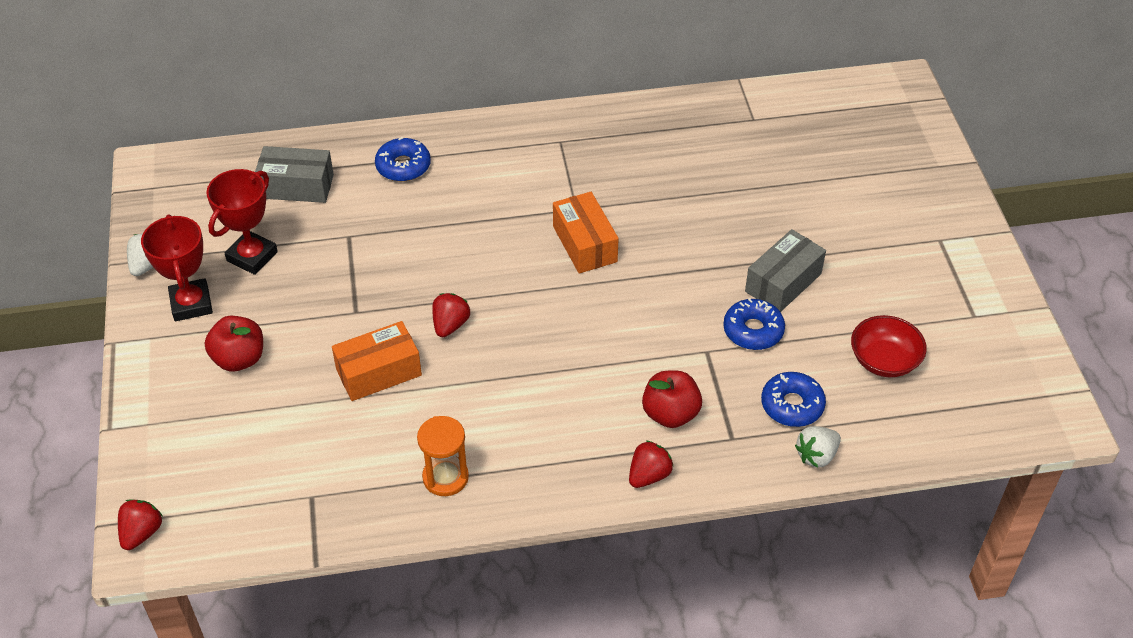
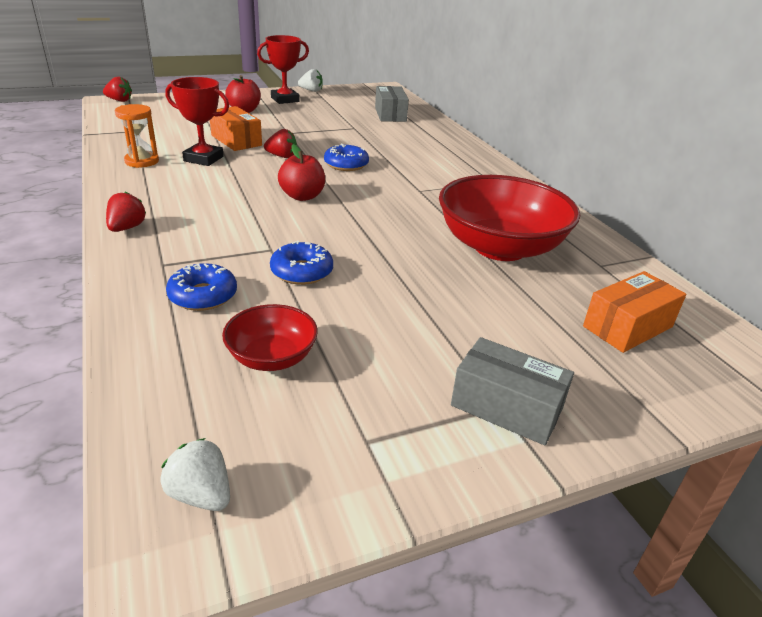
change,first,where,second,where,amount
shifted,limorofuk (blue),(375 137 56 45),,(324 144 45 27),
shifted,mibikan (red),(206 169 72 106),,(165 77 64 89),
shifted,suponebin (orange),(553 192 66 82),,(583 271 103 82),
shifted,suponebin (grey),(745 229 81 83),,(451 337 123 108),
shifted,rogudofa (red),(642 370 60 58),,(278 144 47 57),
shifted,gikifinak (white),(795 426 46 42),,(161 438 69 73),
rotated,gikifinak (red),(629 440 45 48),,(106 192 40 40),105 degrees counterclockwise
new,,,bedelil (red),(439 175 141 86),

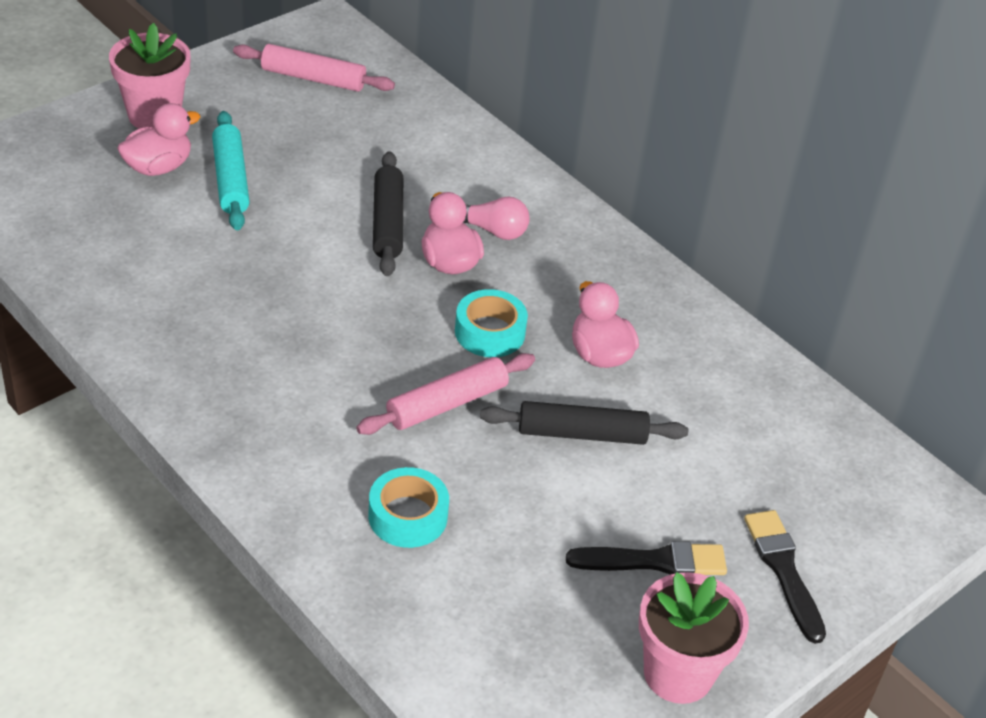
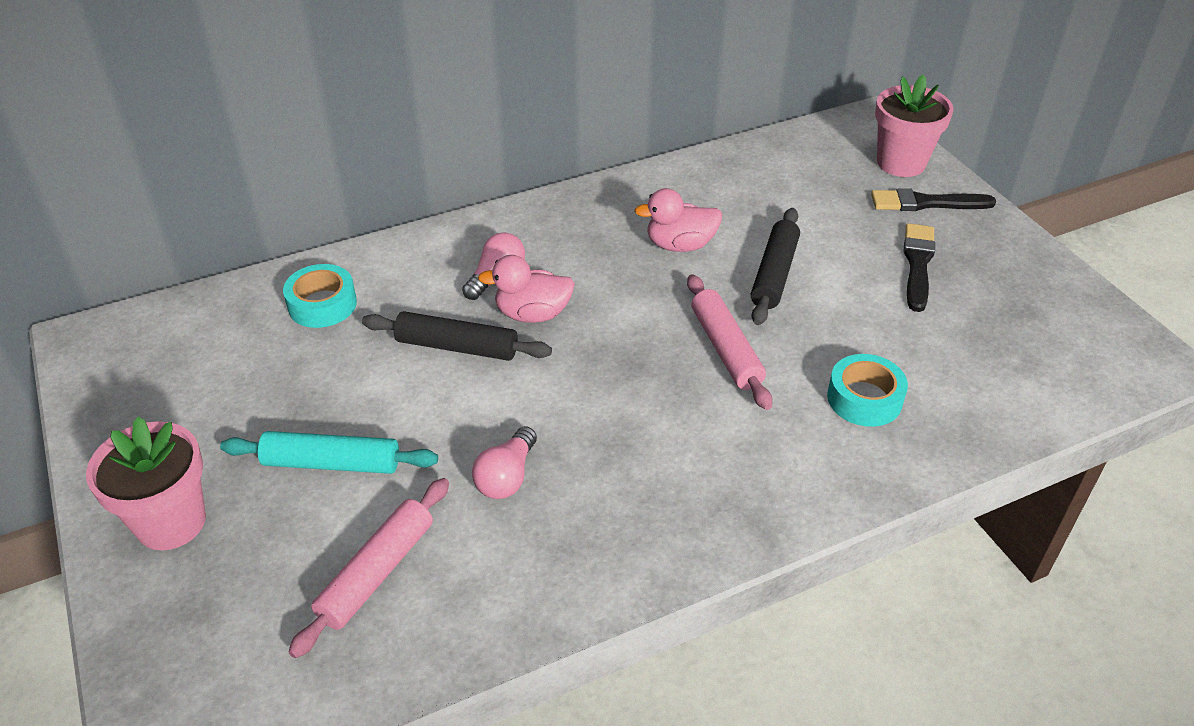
change,first,where,second,where,amount
shifted,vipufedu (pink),(233 44 162 48),,(288 478 161 180),
gone,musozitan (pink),(117 103 83 73),,,
shifted,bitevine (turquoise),(455 289 73 68),,(283 264 74 64),
shifted,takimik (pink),(639 572 110 132),,(875 74 79 103),
new,,,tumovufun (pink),(472 426 65 73),

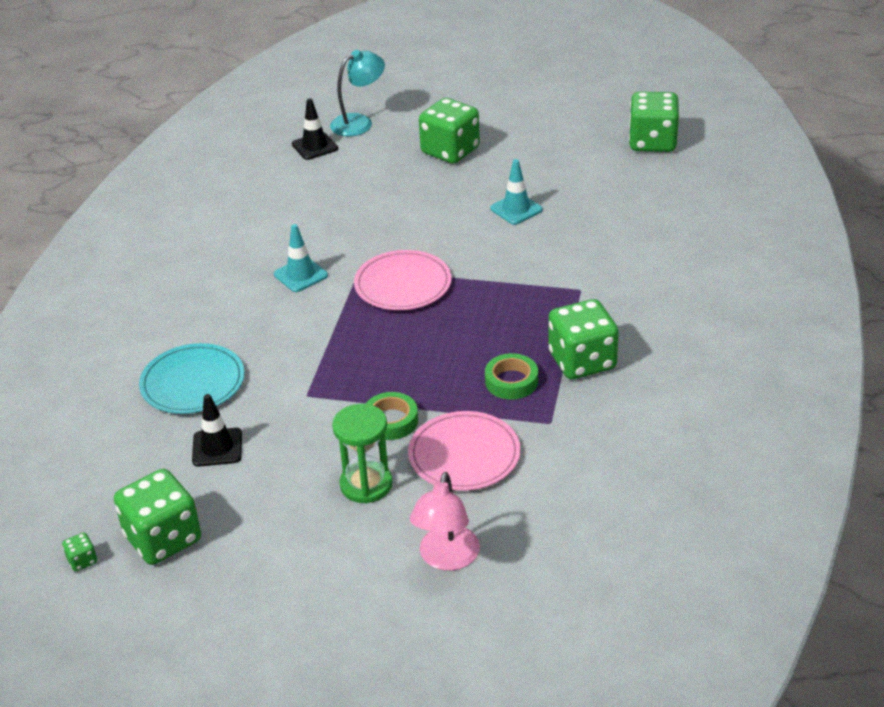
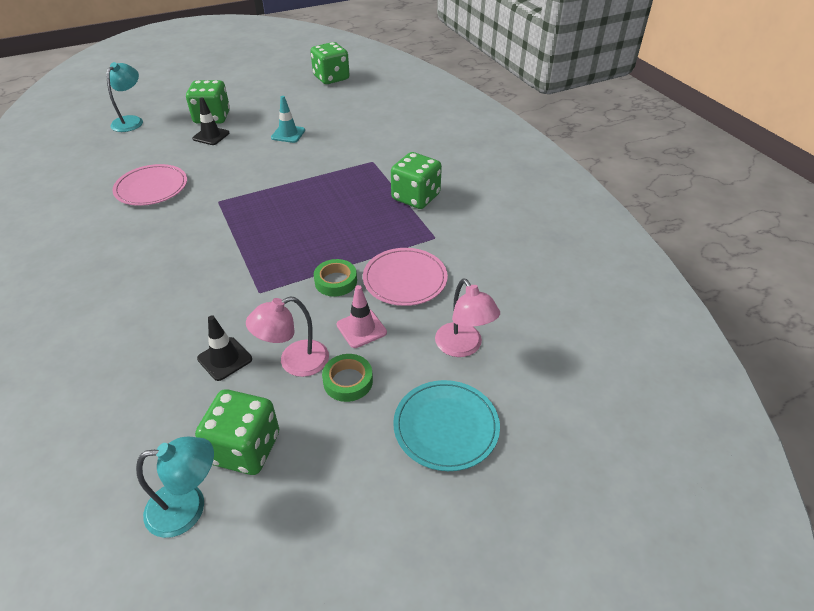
change,first,where,second,where,amount
shifted,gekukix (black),(292 98 46 62),,(192 97 37 48),
gone,gekukix (turquoise),(274 224 54 68),,,
shifted,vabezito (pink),(354 250 98 60),,(112 164 75 42),
shifted,vabezito (turquoise),(139 343 106 71),,(393 380 107 91),
shifted,bitevine (green),(485 353 53 46),,(322 354 51 48),
swapped,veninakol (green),(332 404 60 100),gekukix (pink),(337 285 50 63),
swapped,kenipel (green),(62 532 35 39),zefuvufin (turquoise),(136 437 78 101),
new,,,zefuvufin (pink),(246 297 83 80),

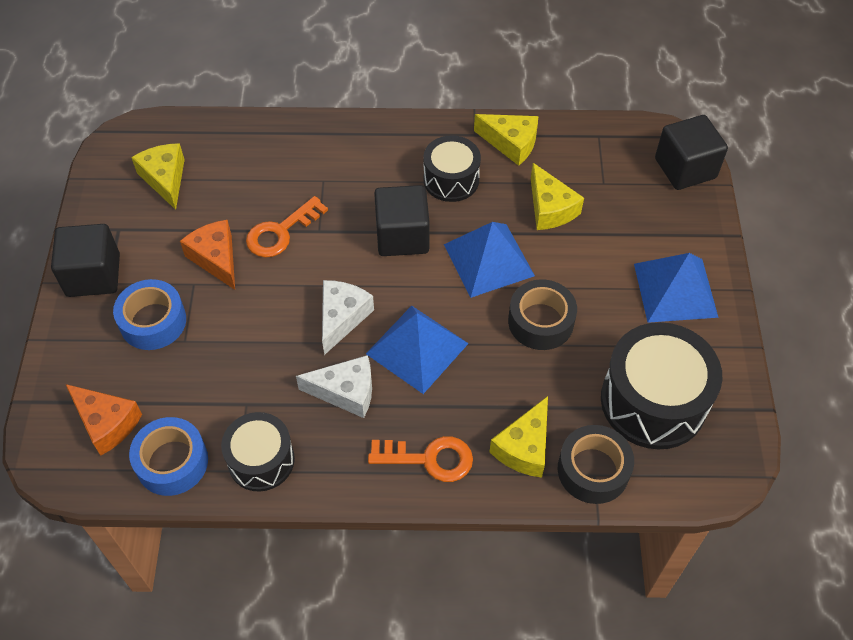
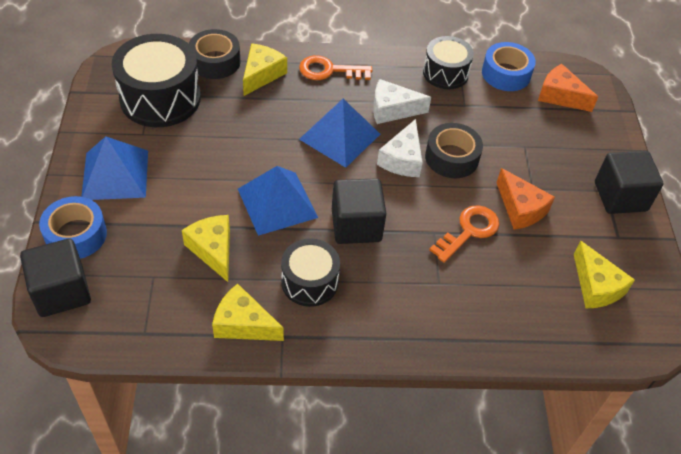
change,first,where,second,where,amount
shifted,bitevine (blue),(113 279 73 71),,(39 196 68 63),
shifted,bitevine (black),(508 279 69 71),,(425 123 58 55),

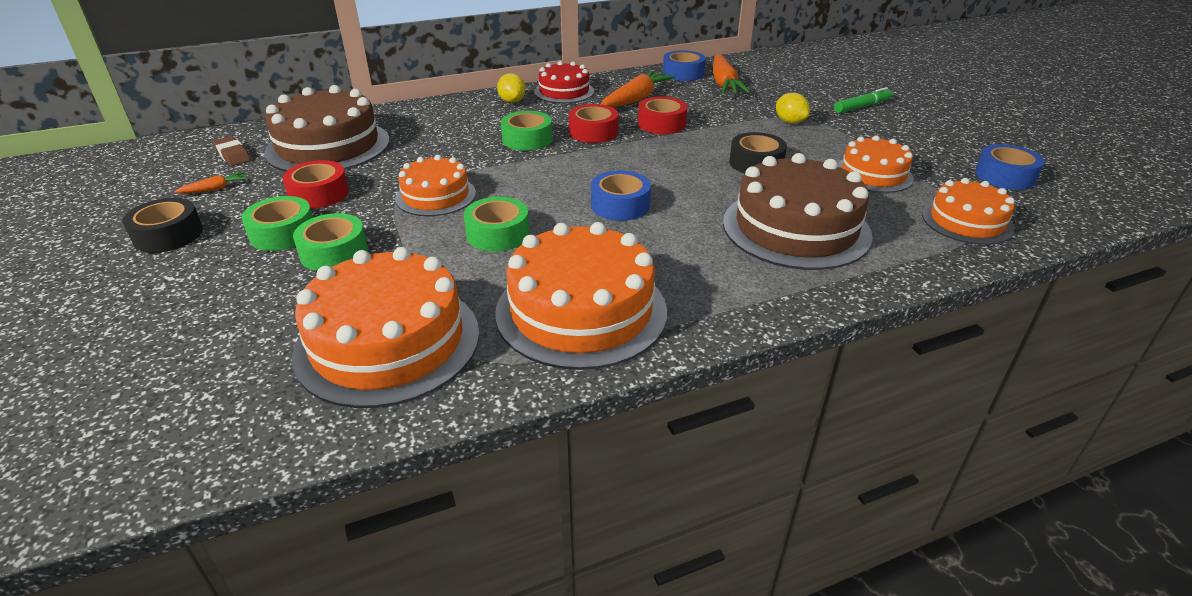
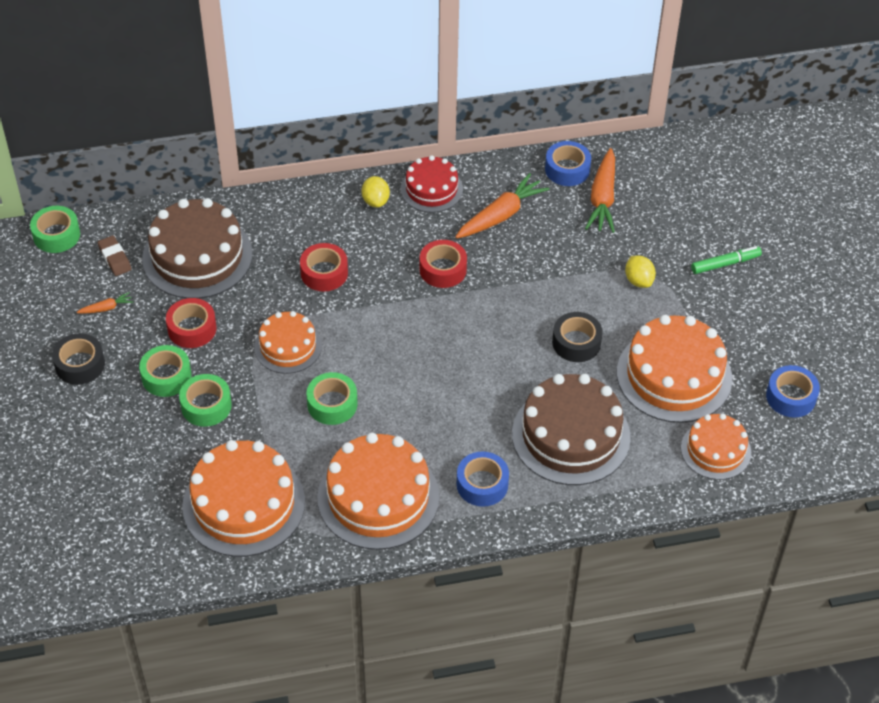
change,first,where,second,where,amount
shifted,bitevine (red),(638 96 49 38),,(300 243 48 49),
shifted,bitevine (green),(501 111 51 40),,(30 206 50 47),
scaled,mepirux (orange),(838 135 76 58),,(617 315 115 108),x1.70
shifted,bitevine (blue),(591 170 60 51),,(457 451 52 56),

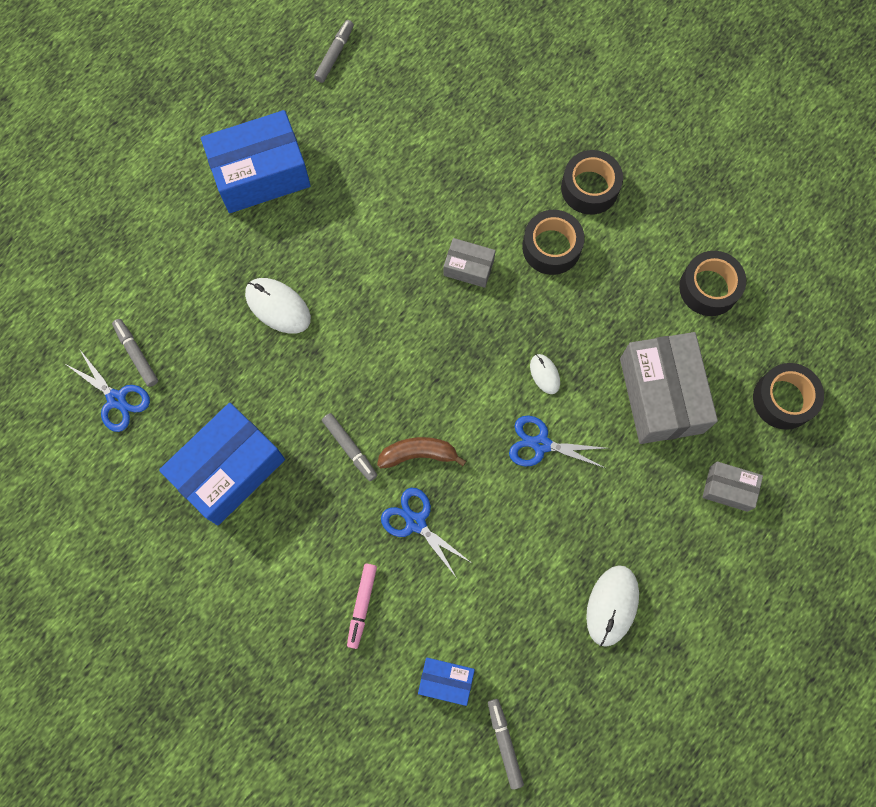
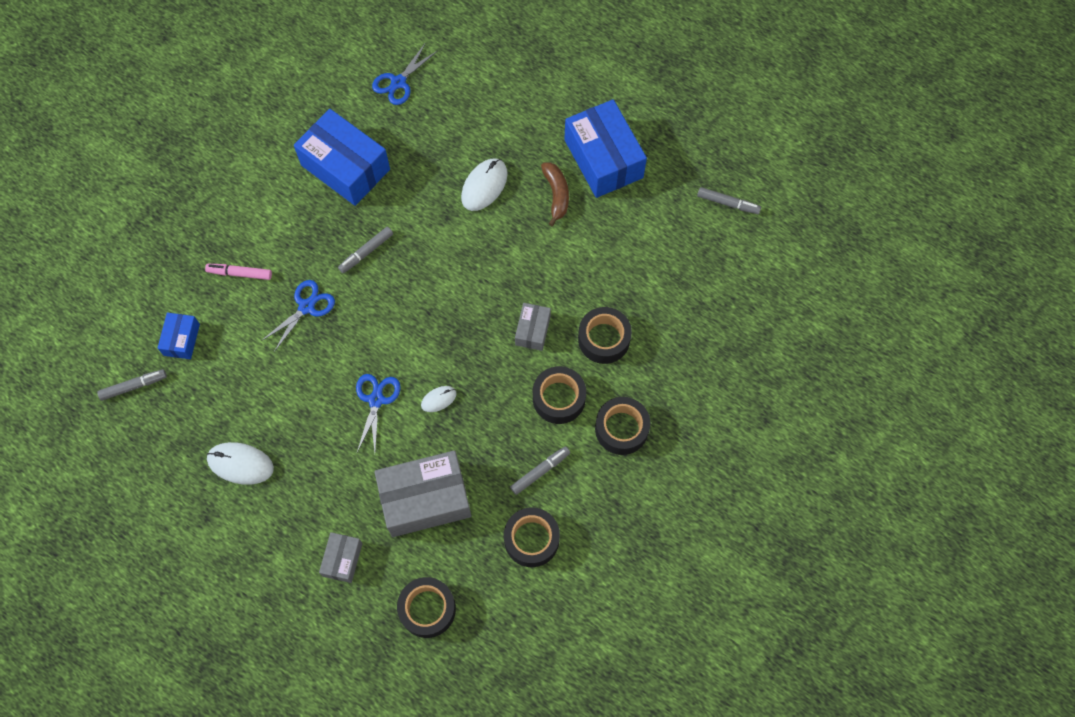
change,first,where,second,where,amount
shifted,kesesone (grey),(112 319 46 68),,(510 446 60 49),
shifted,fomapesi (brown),(377 437 89 31),,(541 162 28 64),
new,,,bitevine (black),(578 307 54 57),

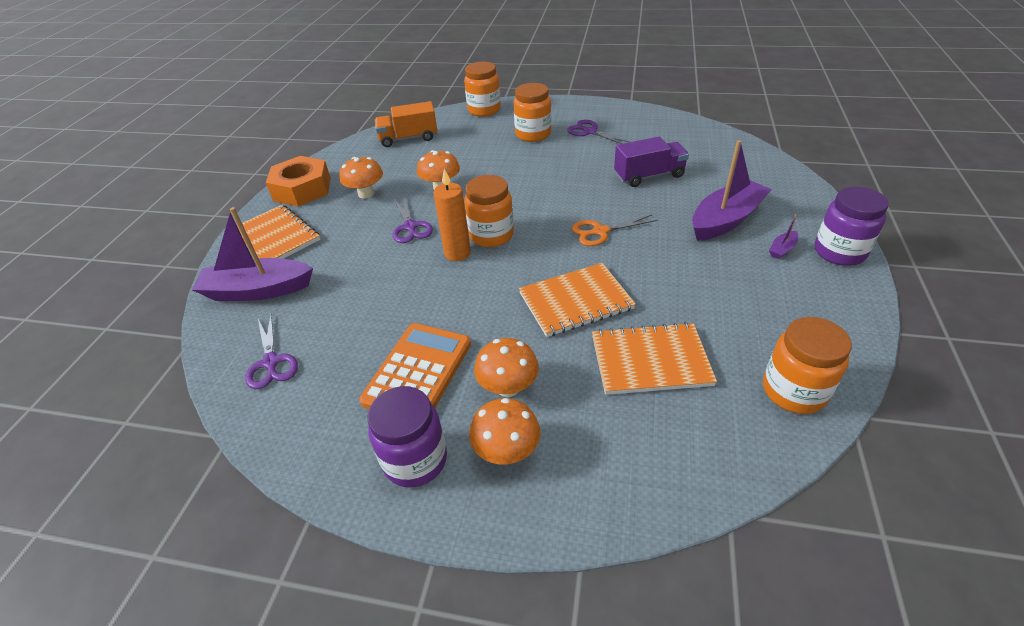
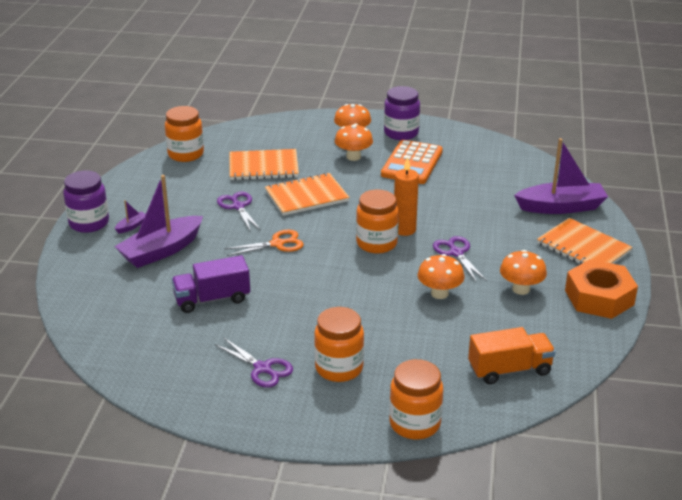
change,first,where,second,where,amount
shifted,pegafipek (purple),(245 315 53 74),,(217 192 44 40),

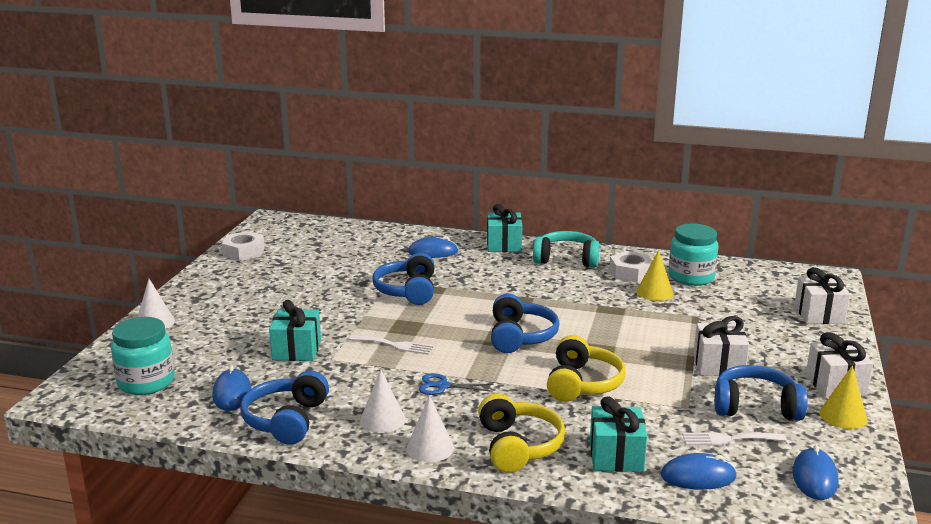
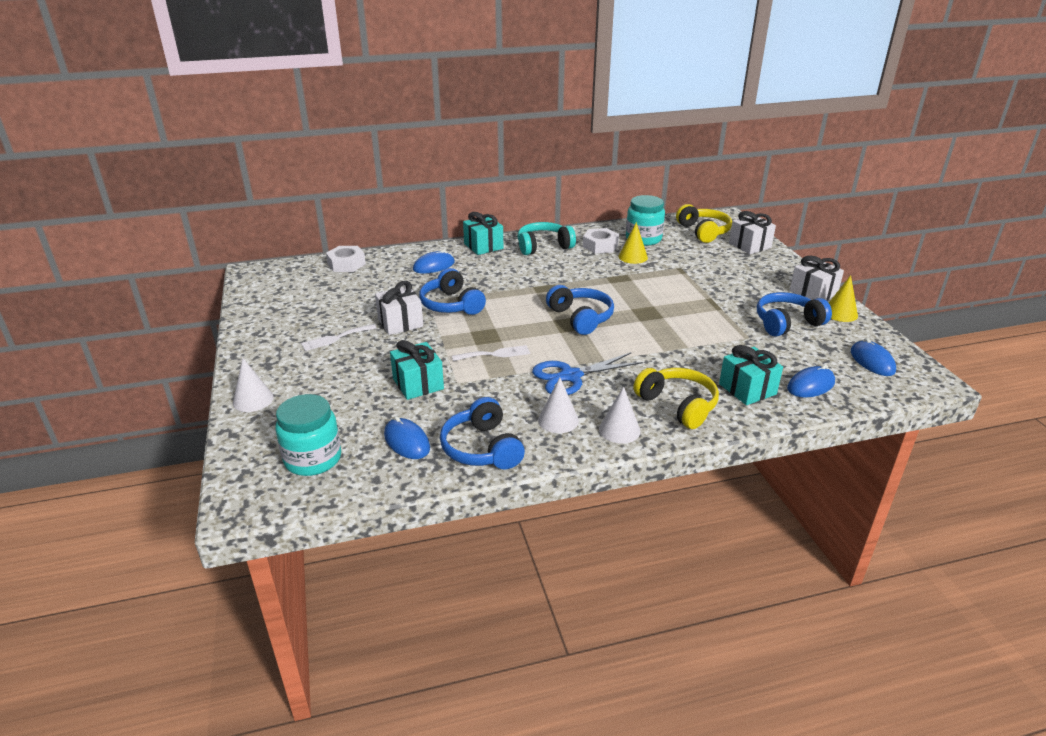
change,first,where,second,where,amount
shifted,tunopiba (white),(222 231 43 30),,(326 246 40 26),
shifted,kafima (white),(694 316 55 60),,(375 281 48 54),
shifted,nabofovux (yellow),(547 335 79 67),,(676 204 56 39),
scaled,pegafipek (blue),(419 373 75 22),,(532 352 111 43),x1.74
shifted,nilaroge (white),(682 433 105 12),,(301 324 76 27),

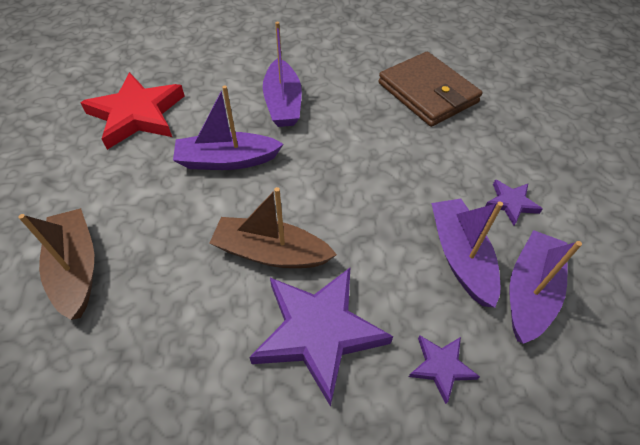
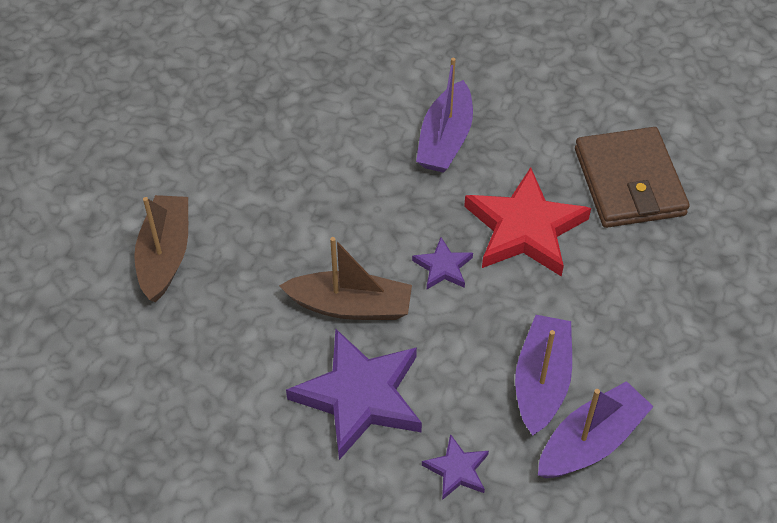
change,first,where,second,where,amount
shifted,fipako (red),(80 72 104 78),,(464 167 127 110),
gone,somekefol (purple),(173 86 110 84),,,
shifted,fipako (purple),(485 179 58 46),,(412 237 61 52),
rotated,somekefol (brown),(210 187 127 81),,(279 237 133 83),150 degrees clockwise

